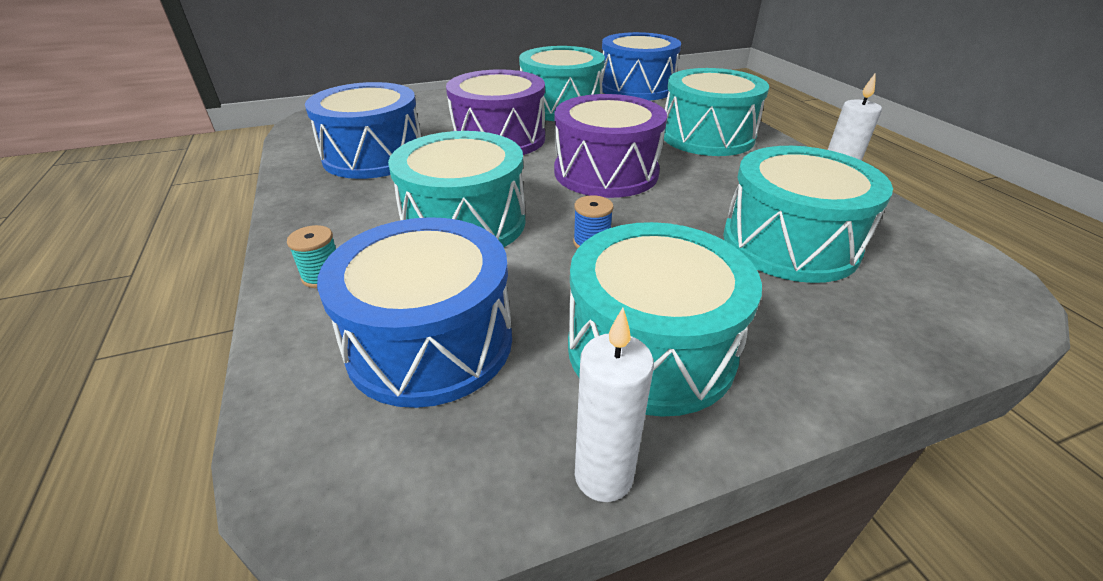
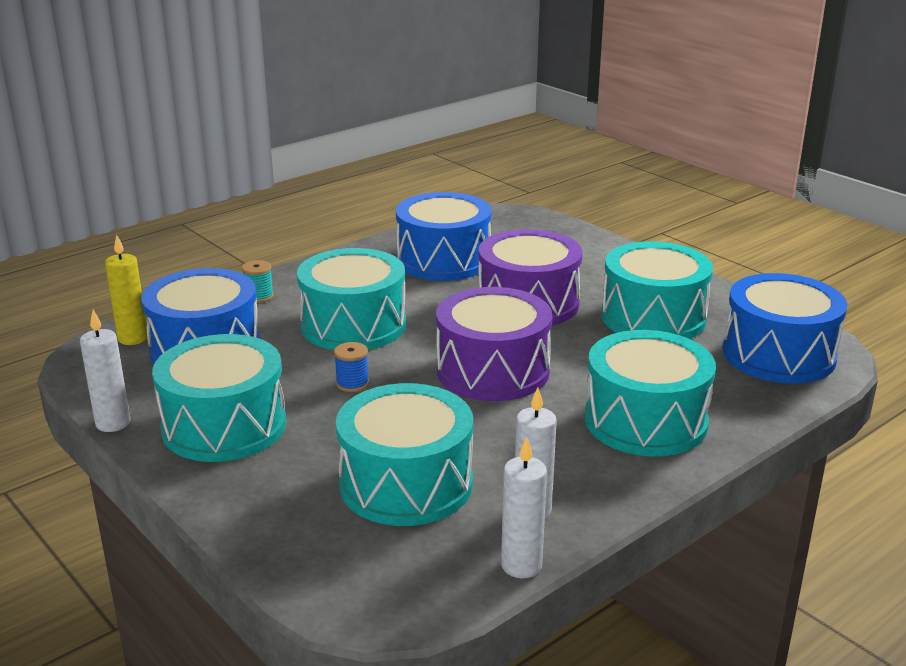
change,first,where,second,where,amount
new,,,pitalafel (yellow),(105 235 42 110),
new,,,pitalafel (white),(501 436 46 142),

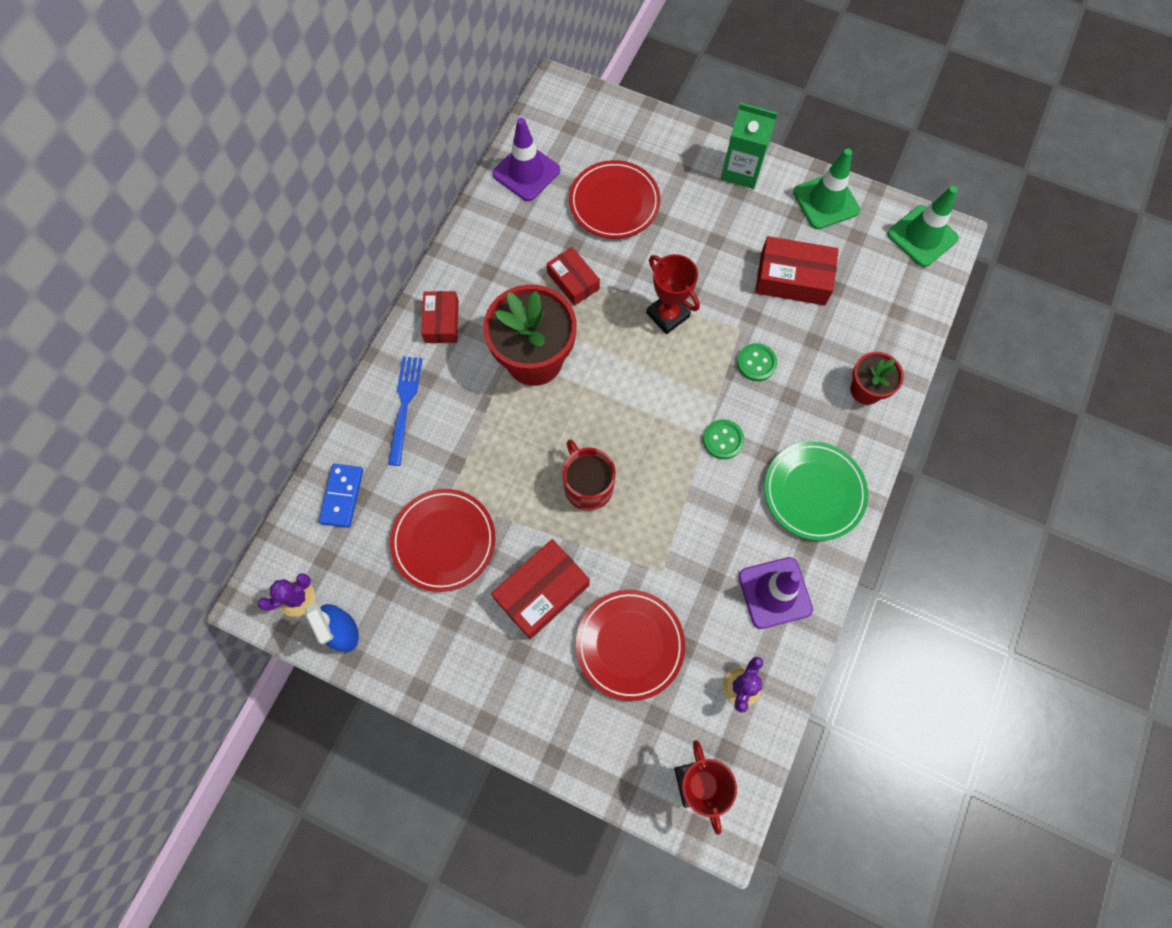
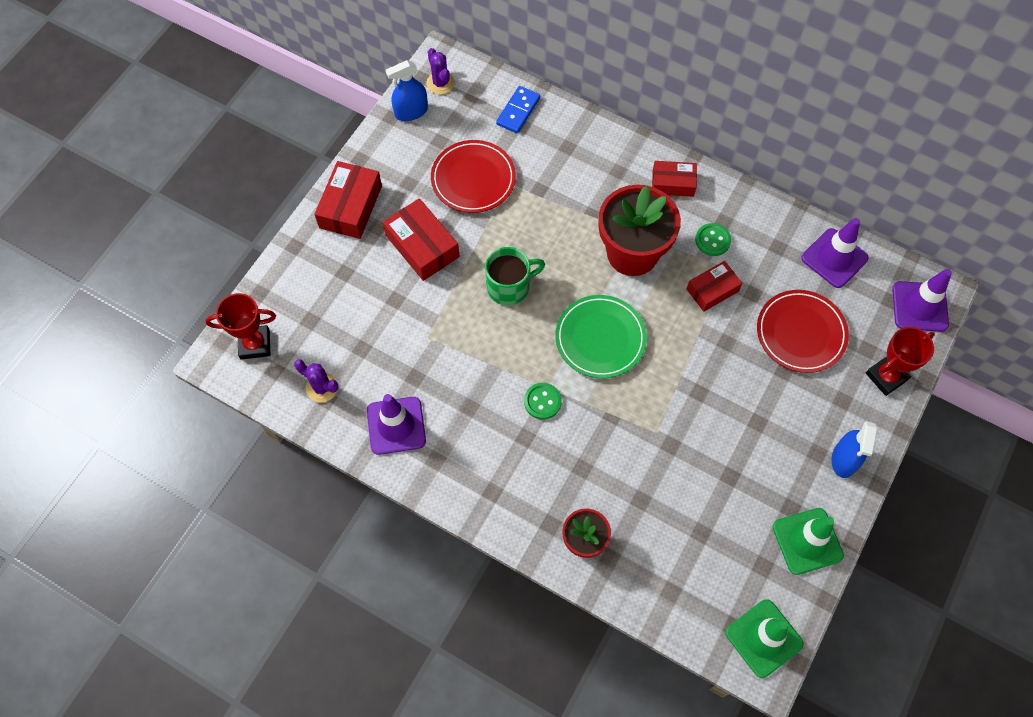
change,first,where,second,where,amount
swapped,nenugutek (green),(721 103 57 86),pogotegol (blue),(832 421 45 57),
shifted,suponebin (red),(755 236 84 70),,(314 161 68 78),
shifted,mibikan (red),(646 254 54 80),,(866 327 69 69),
shifted,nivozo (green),(737 343 40 38),,(695 223 36 33),
gone,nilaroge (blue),(388 357 35 109),,,
repainted,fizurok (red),(562 440 54 71),fizurok (green),(485 247 60 58),
shifted,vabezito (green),(764 441 104 100),,(555 295 92 83),
rotated,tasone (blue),(319 464 44 64),,(496 86 44 47),75 degrees counterclockwise
gone,vabezito (red),(576 590 109 111),,,
new,,,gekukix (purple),(892 269 60 63),

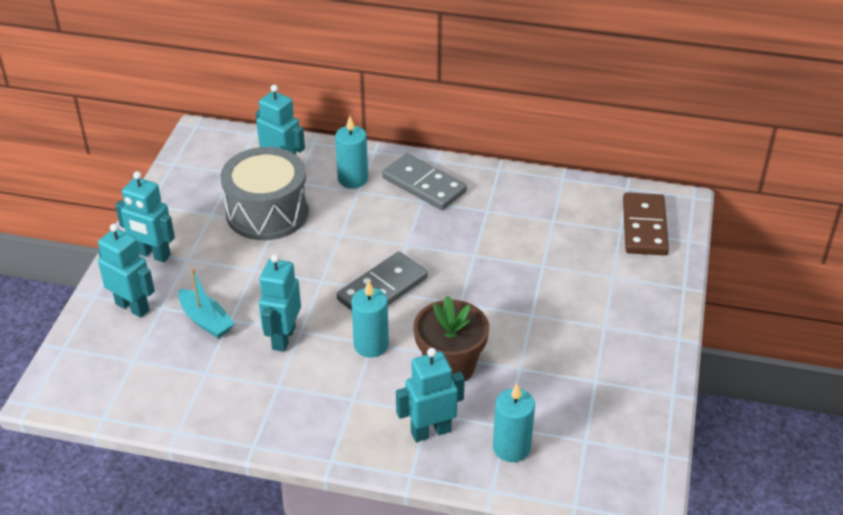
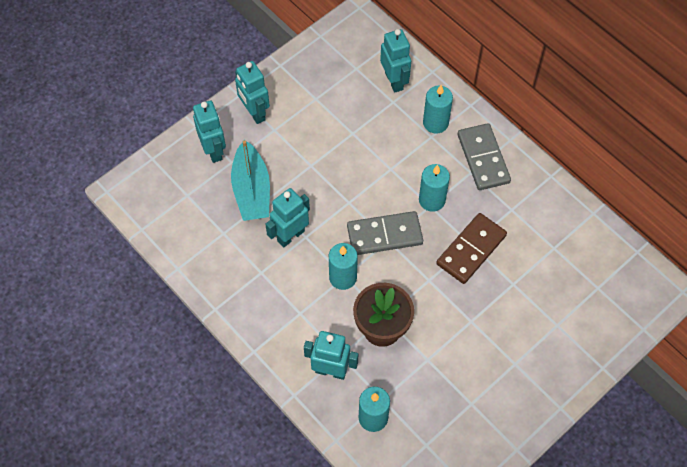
change,first,where,second,where,amount
gone,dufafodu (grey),(220 147 89 93),,,
shifted,tasone (brown),(623 193 46 62),,(437 213 70 71),
scaled,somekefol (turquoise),(178 269 57 69),,(231 140 39 81),x1.51
new,,,pitalafel (turquoise),(419 164 31 48),

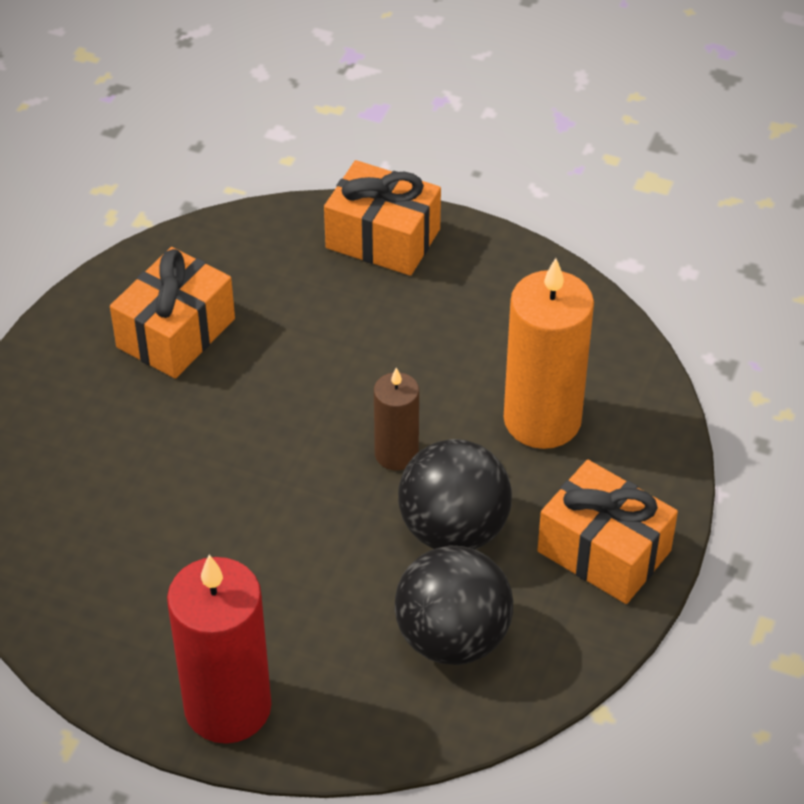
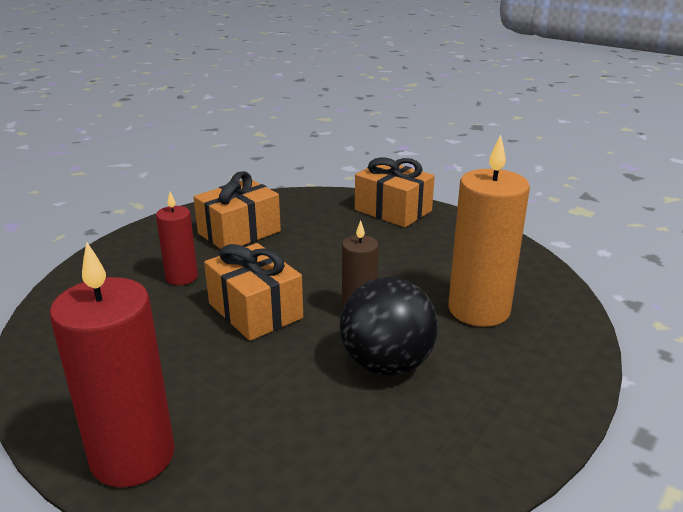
change,first,where,second,where,amount
shifted,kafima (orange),(537 460 141 144),,(204 243 99 98),
gone,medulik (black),(395 546 118 119),,,
new,,,pitalafel (red),(156 192 42 93),

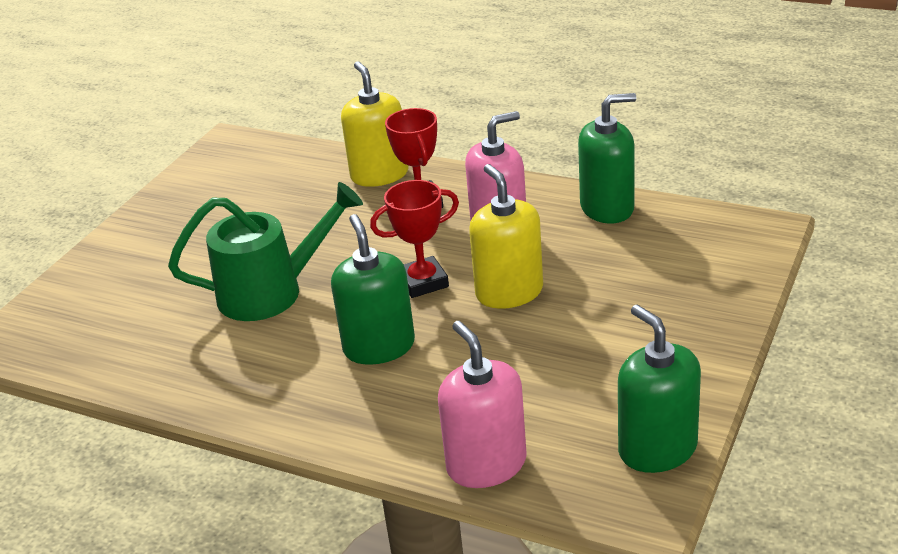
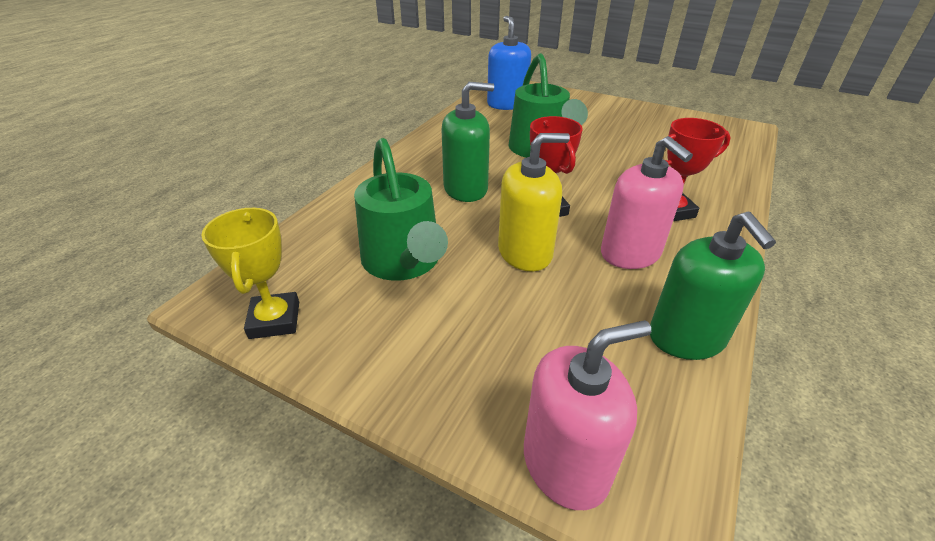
change,first,where,second,where,amount
gone,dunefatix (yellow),(341 61 68 126),,,
swapped,dunefatix (green),(618 305 83 168),mibikan (yellow),(201 208 98 131),
shifted,dunefatix (pink),(438 321 89 167),,(524 320 127 190),
new,,,dunefatix (blue),(487 16 44 94),
new,,,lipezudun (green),(354 138 94 143),

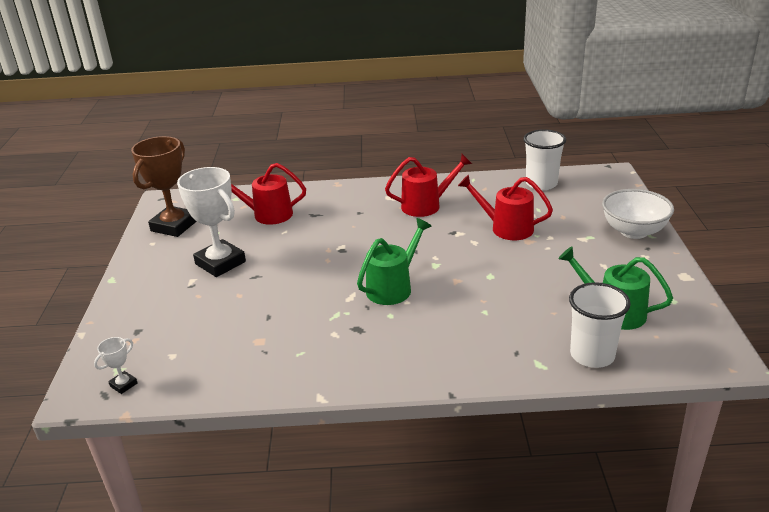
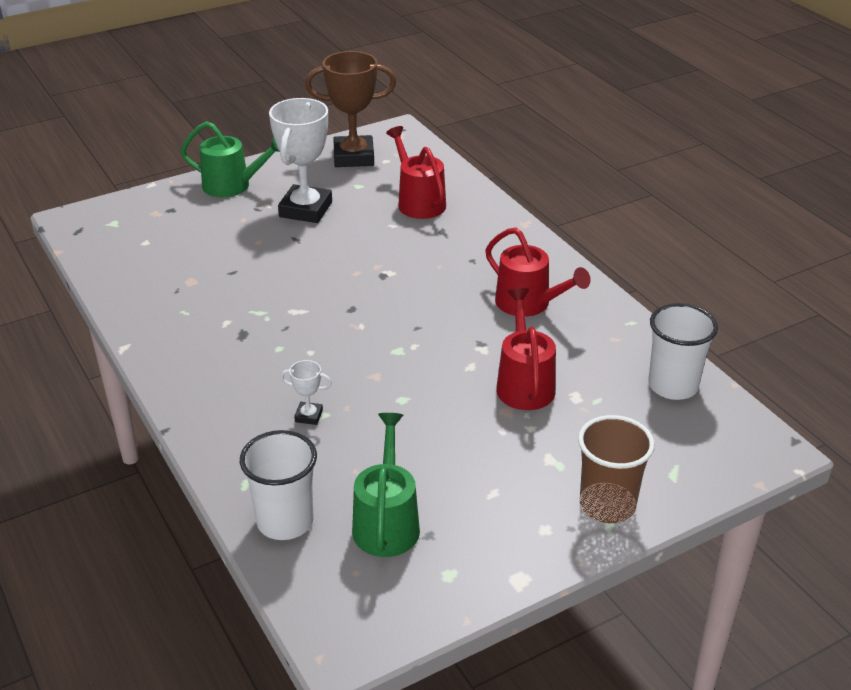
change,first,where,second,where,amount
swapped,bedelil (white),(602 189 72 50),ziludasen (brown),(578 415 77 108),
shifted,lipezudun (green),(357 218 75 87),,(180 121 100 76),
shifted,mibikan (white),(94 337 44 57),,(280 360 52 65),

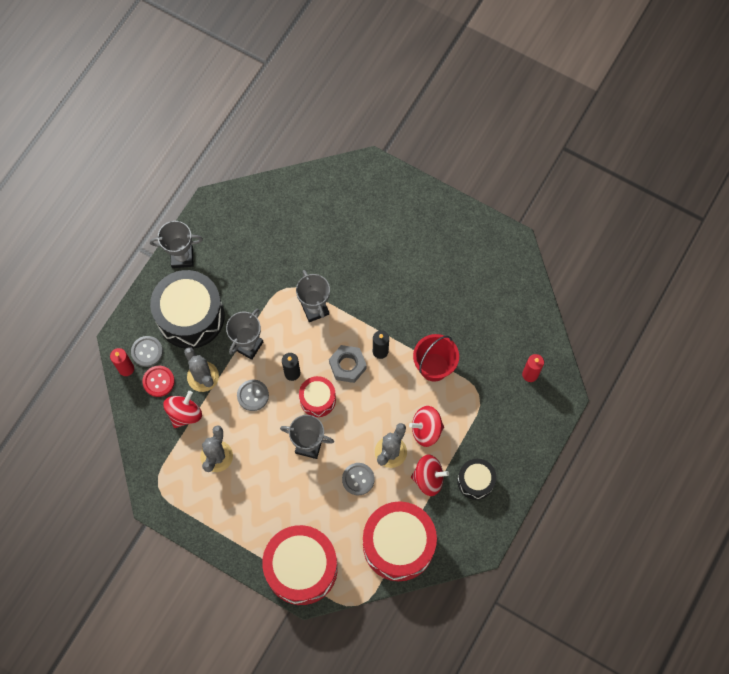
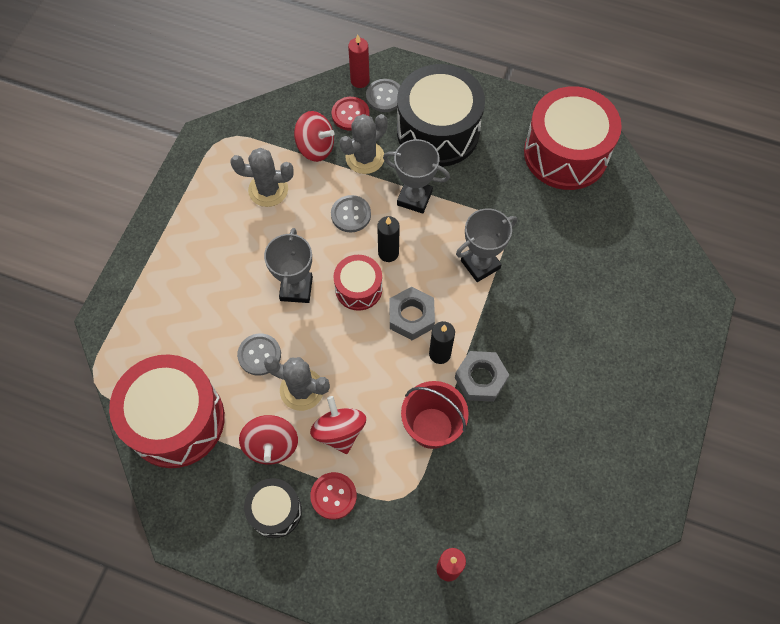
change,first,where,second,where,amount
gone,mibikan (grey),(150 221 53 47),,,
shifted,dufafodu (red),(262 525 76 80),,(524 86 98 104),
new,,,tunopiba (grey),(455 351 54 51),
new,,,nivozo (red),(310 472 47 48),

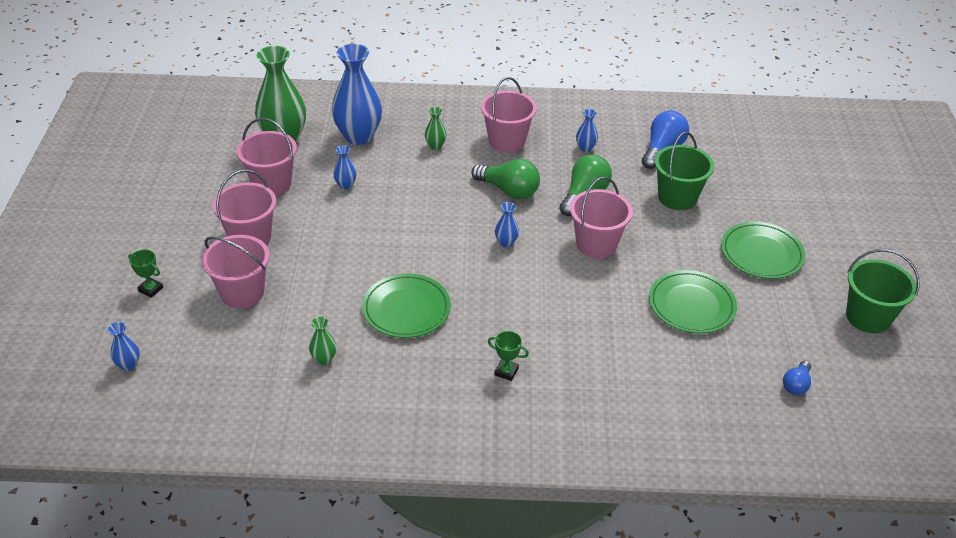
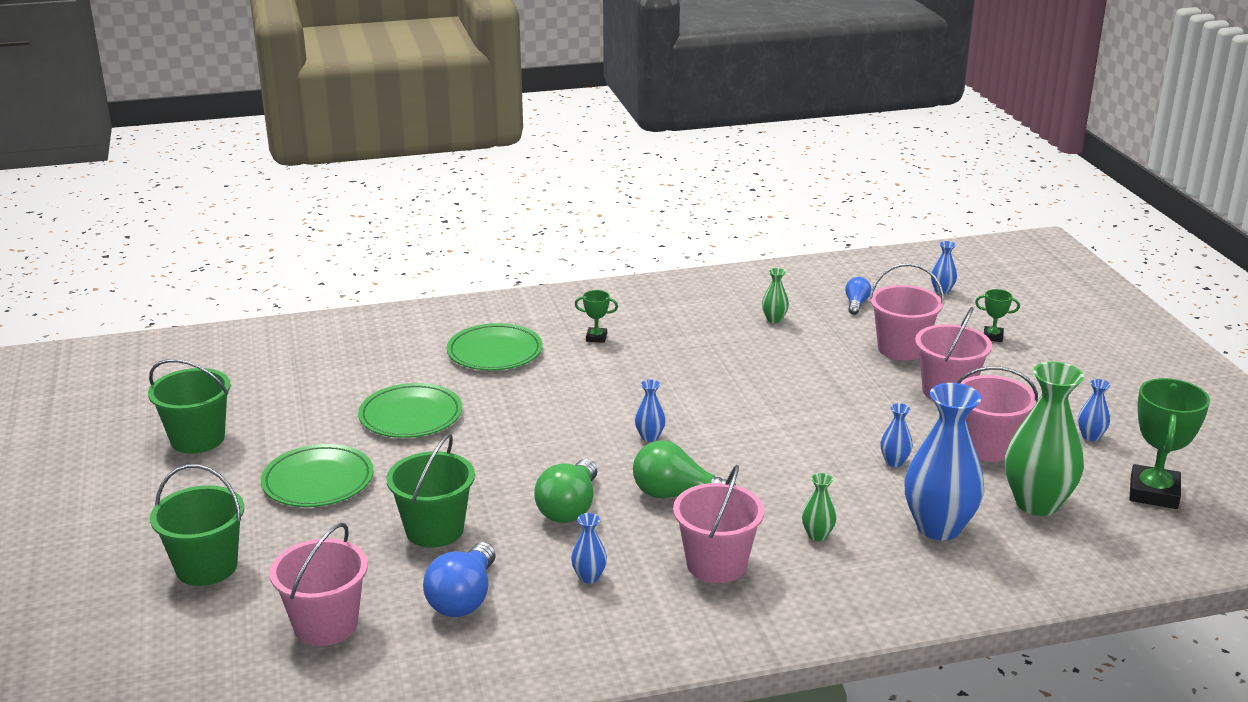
change,first,where,second,where,amount
shifted,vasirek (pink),(570 177 63 81),,(270 523 98 123),
shifted,vabezito (green),(362 274 89 64),,(447 323 96 48),
shifted,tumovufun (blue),(783 360 28 35),,(845 277 26 38),
new,,,mibikan (green),(1129 378 81 131),
new,,,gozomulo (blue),(1078 379 32 62),
new,,,vasirek (green),(150 464 94 122),

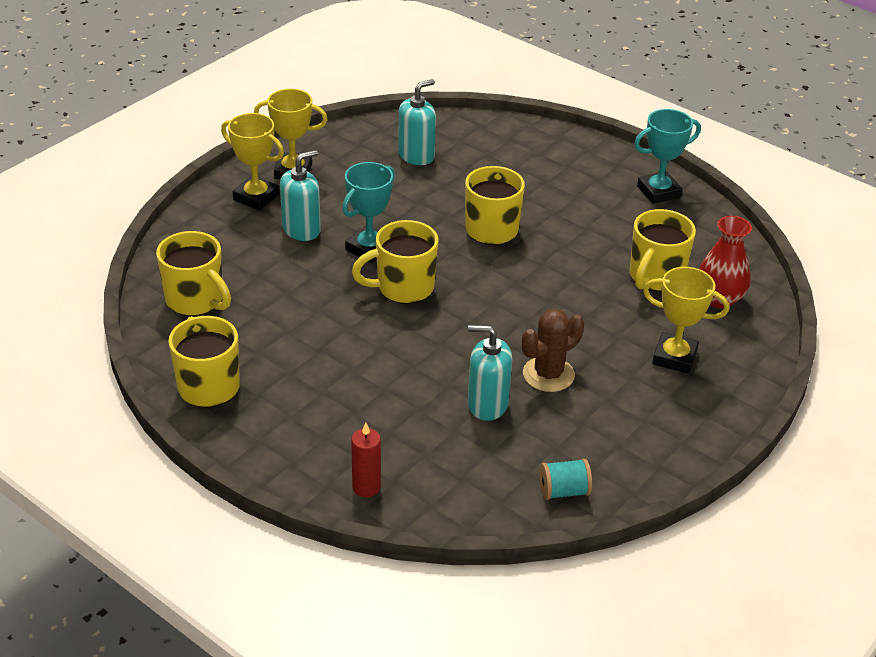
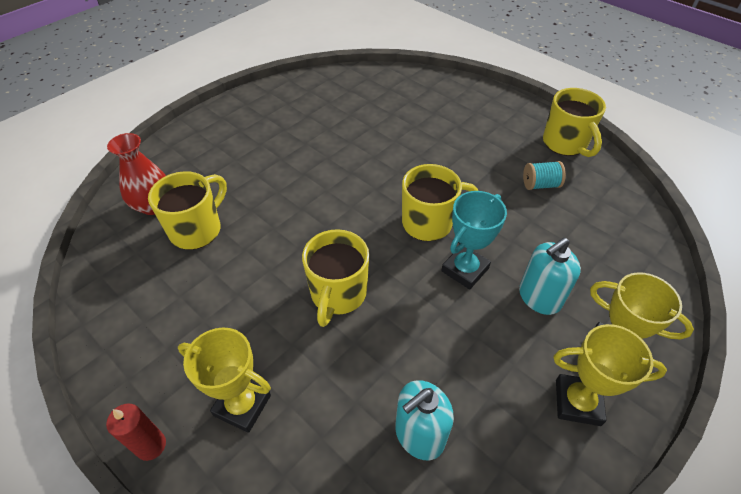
change,first,where,second,where,amount
gone,mibikan (turquoise),(634 109 67 95),,,
gone,fizurok (yellow),(156 231 75 85),,,
shifted,mibikan (yellow),(643 267 86 107),,(178 327 93 106),
gone,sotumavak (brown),(522 308 62 84),,,
gone,dunefatix (turquoise),(468 325 44 96),,,
shifted,pitalafel (red),(351 423 30 74),,(106 404 60 57),
shifted,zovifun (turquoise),(539 459 53 41),,(523 161 43 29),

